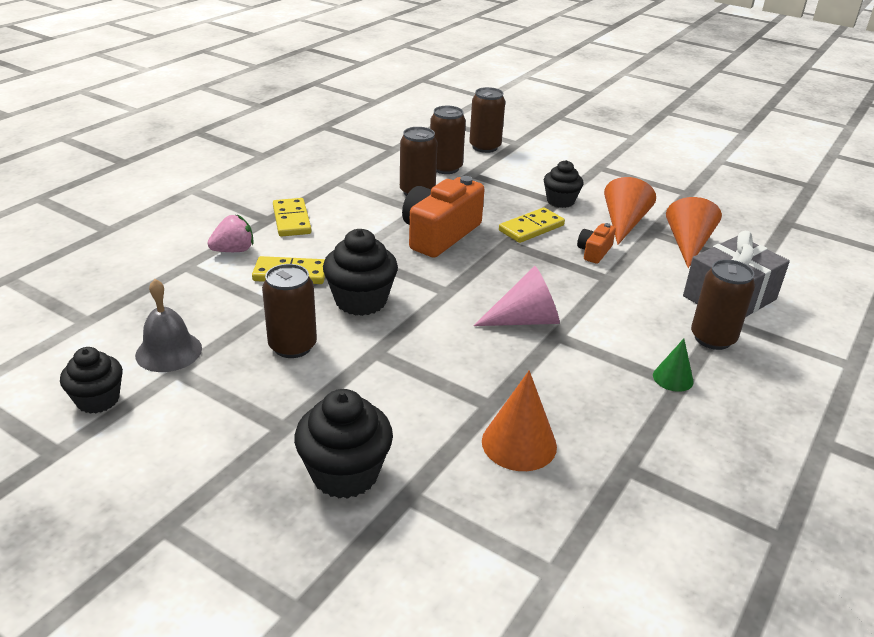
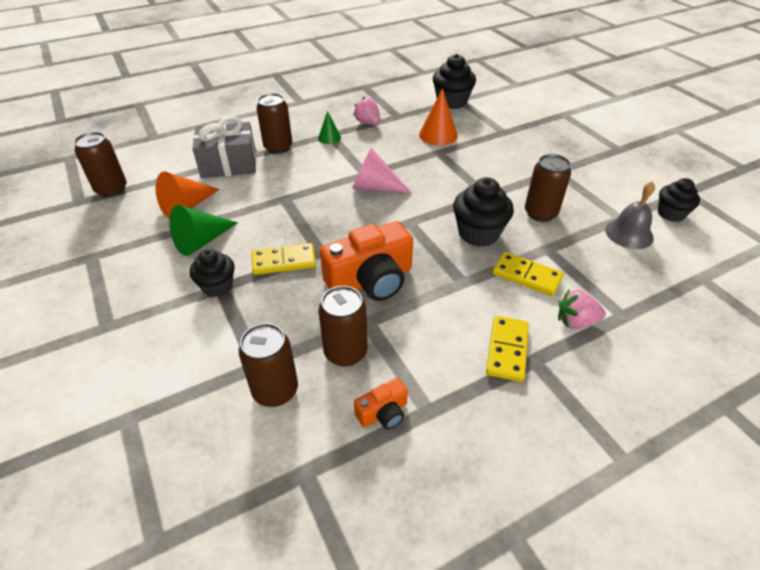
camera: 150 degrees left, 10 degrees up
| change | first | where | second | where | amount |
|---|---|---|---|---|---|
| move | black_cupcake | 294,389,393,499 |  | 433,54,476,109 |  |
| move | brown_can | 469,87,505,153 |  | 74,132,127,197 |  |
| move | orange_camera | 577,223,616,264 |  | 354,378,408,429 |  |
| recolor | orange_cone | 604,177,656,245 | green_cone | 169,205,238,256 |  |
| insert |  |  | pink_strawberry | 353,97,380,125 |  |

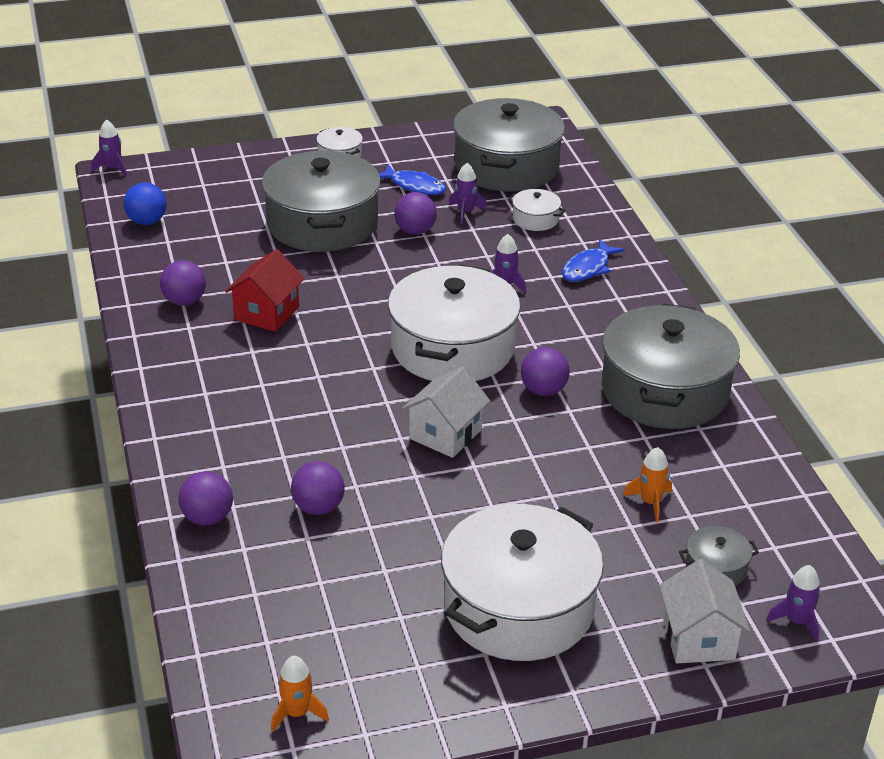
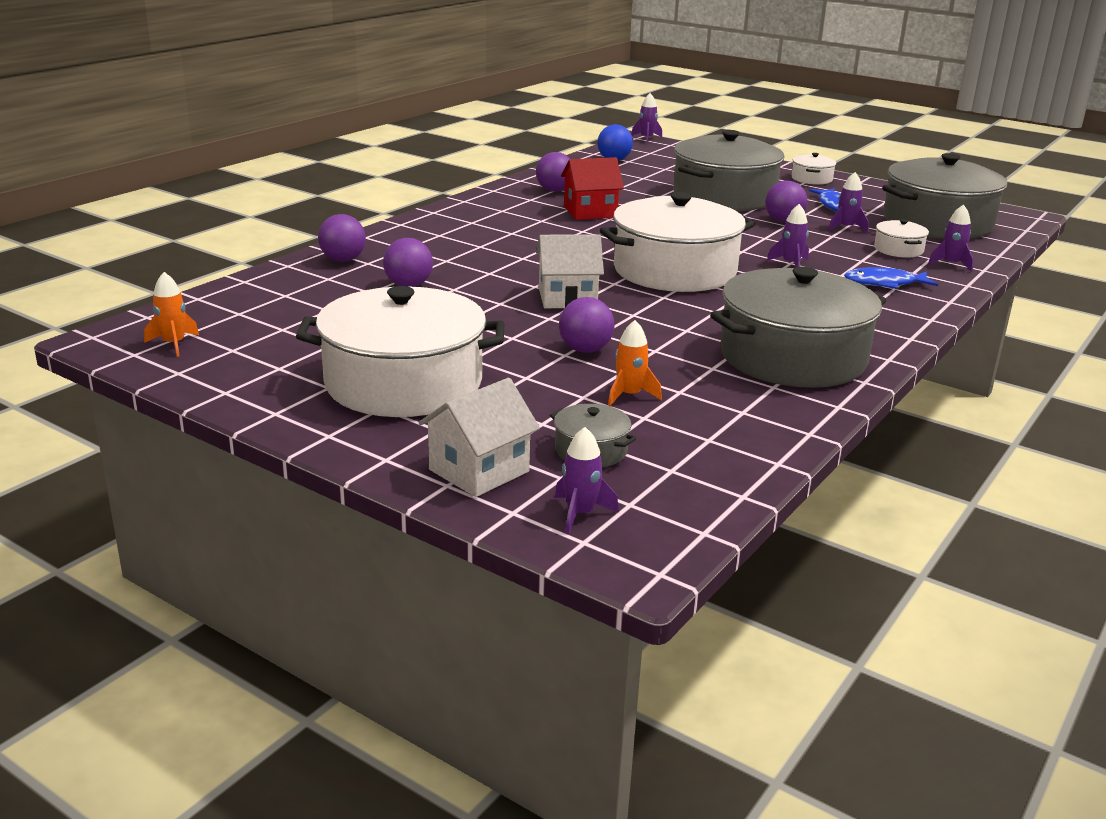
camera: 50 degrees right, 10 degrees down
| change | first | where | second | where | amount |
|---|---|---|---|---|---|
| move | purple_ball | 521,347,569,396 |  | 559,297,615,353 |  |
| insert |  |  | purple_rocket | 928,204,974,272 |  |

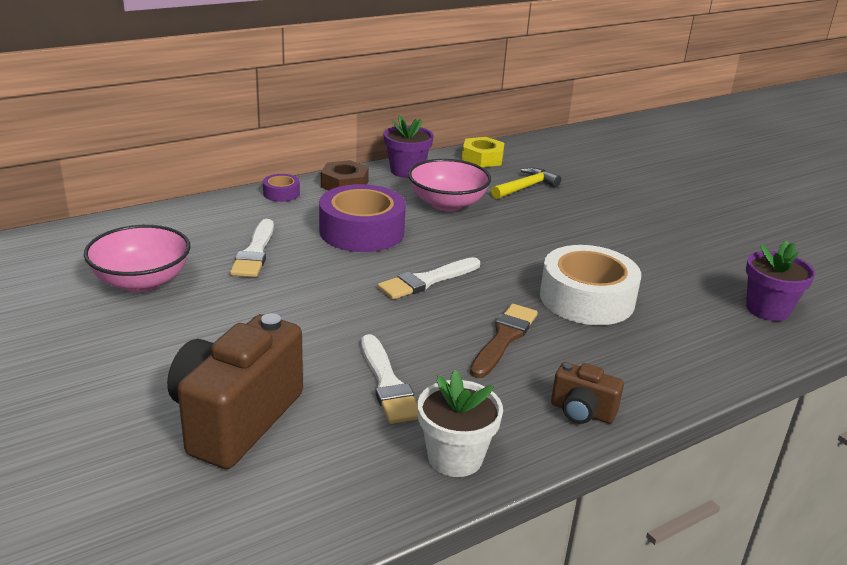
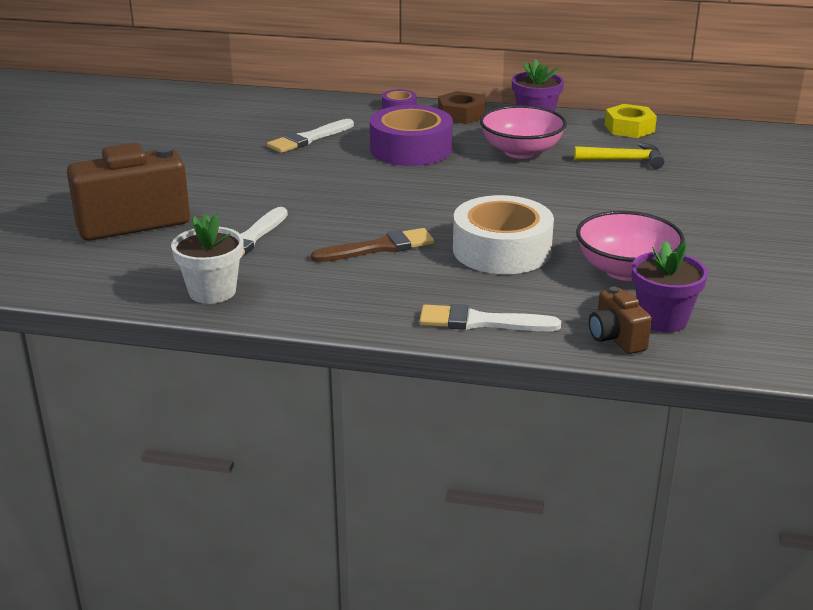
camera: 45 degrees right, 0 degrees up
| change | first | where | second | where | amount |
|---|---|---|---|---|---|
| move | pink_bowl | 84,225,190,292 |  | 576,211,685,281 |  |
| move | white_brush | 378,257,480,300 |  | 419,304,561,331 |  |
| move | brown_camera | 551,362,624,424 |  | 589,287,652,354 |  |

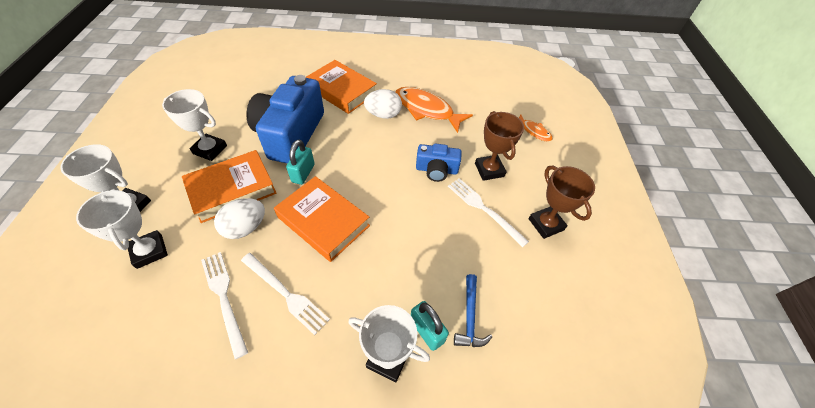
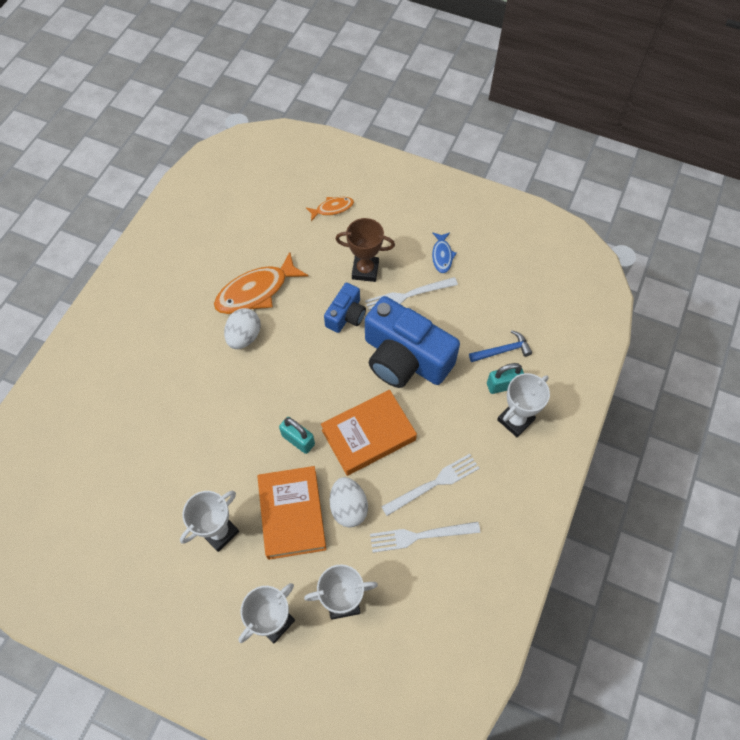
camera: 65 degrees left, 10 degrees up
| change | first | where | second | where | amount |
|---|---|---|---|---|---|
| move | blue_camera | 246,75,324,164 |  | 365,296,460,388 |  |
| delete | orange_book | 306,60,377,114 |  |  |  |
| rotate | blue_hammer | 454,274,492,347 |  | 469,330,532,362 | 45 degrees counterclockwise |
| replace | brown_trophy | 529,165,595,239 | blue_fish | 432,232,457,273 |  |

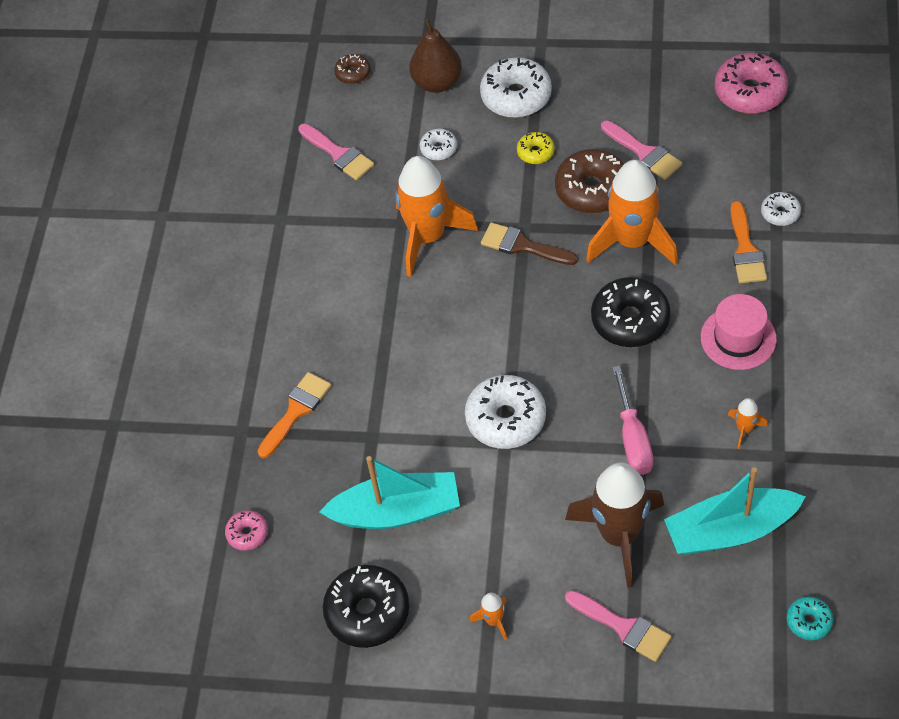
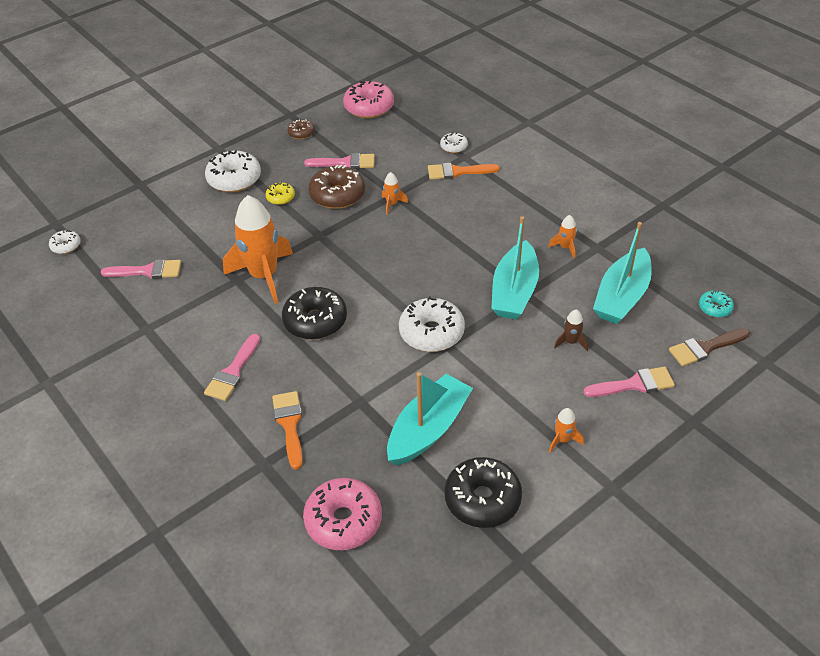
camera: 50 degrees left, 10 degrees down
| change | first | where | second | where | amount |
|---|---|---|---|---|---|
| resize | pink_donut | 225,510,268,551 |  | 303,478,382,550 | x1.94 |
| move | brown_donut | 334,54,371,84 |  | 288,119,315,139 |  |
| delete | brown_pear | 409,19,462,93 |  |  |  |
| move | white_donut | 420,129,457,161 |  | 49,230,81,254 |  |
| move | brown_brush | 481,222,578,265 |  | 669,328,750,366 |  |
| resize | brown_rocket | 565,463,664,588 |  | 554,310,588,351 | x0.42 |
| resize | orange_rocket | 586,160,678,265 |  | 382,172,408,215 | x0.42 |
| move | black_donut | 591,277,670,347 |  | 282,287,347,340 |  |
| replace | pink_screwdriver | 612,366,654,475 | turquoise_boat | 491,216,539,319 |  |
| delete | pink_hat | 701,294,777,370 |  |  |  |
| rotate | orange_brush | 730,201,767,283 |  | 428,163,500,180 | 135 degrees clockwise |
| insert |  |  | pink_brush | 204,334,260,401 |  |

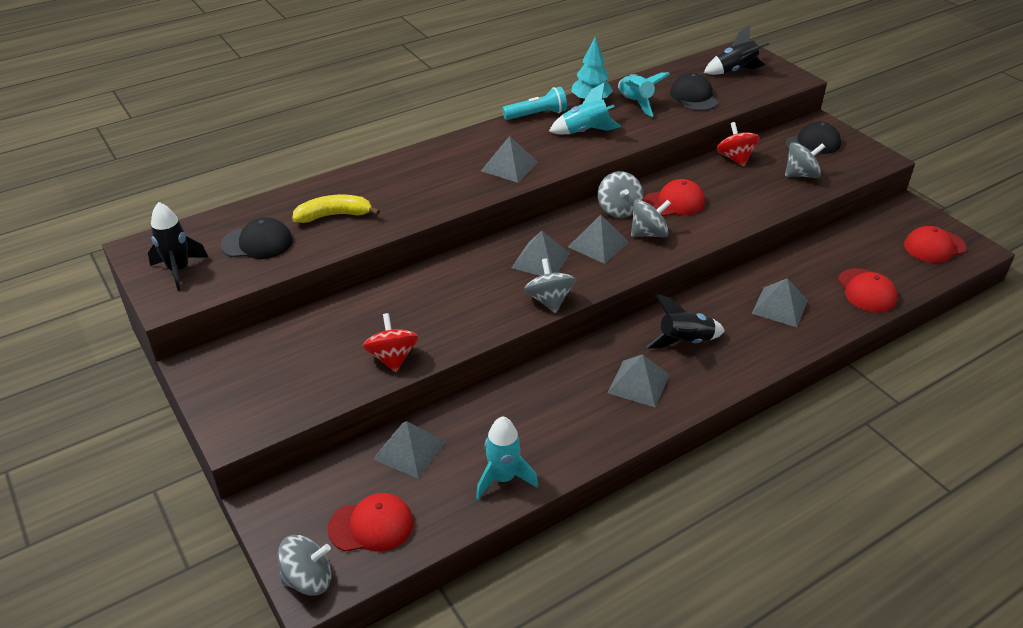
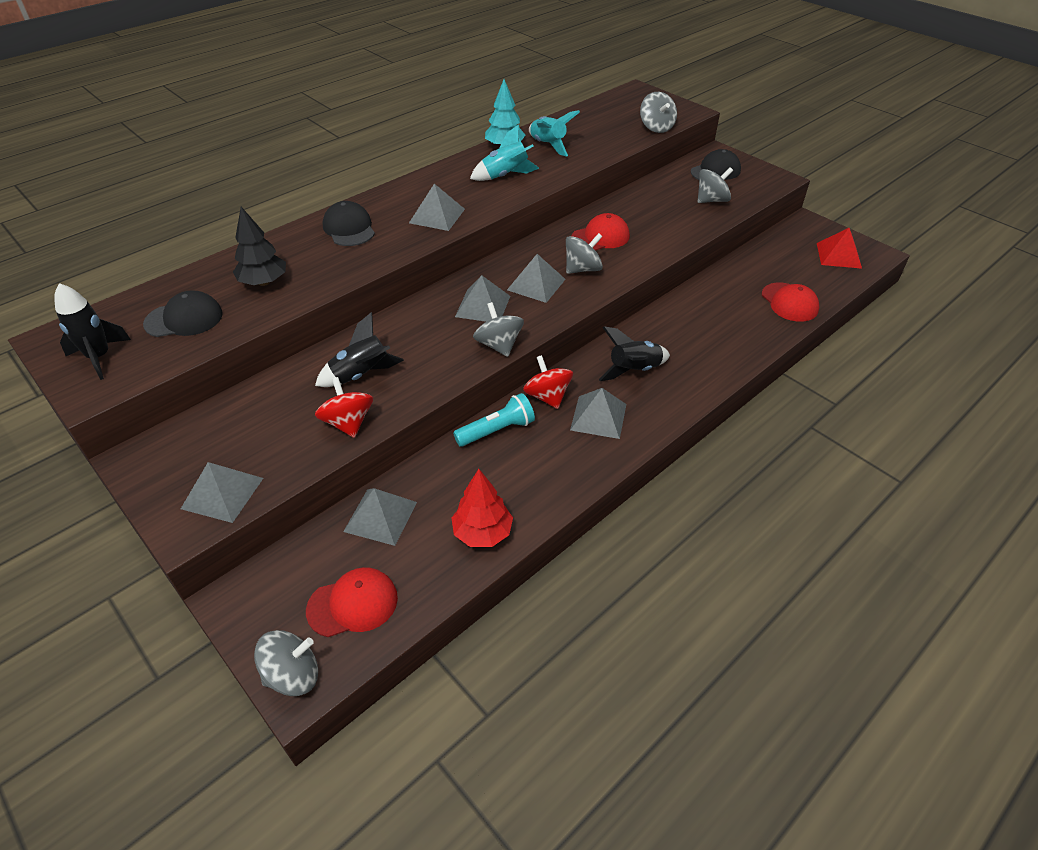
camera: 10 degrees left, 5 degrees up
| change | first | where | second | where | amount |
|---|---|---|---|---|---|
| replace | yellow_banana | 292,195,380,223 | black_tree | 233,207,286,286 |  |
| replace | turquoise_rocket | 476,416,538,499 | red_tree | 452,469,513,547 |  |
| move | turquoise_flashlight | 502,87,567,120 |  | 453,393,535,447 |  |
| move | grey_spinning_top | 598,171,643,218 |  | 640,92,677,133 |  |
| move | black_cap | 670,73,718,111 |  | 323,201,375,246 |  |
| move | black_rocket | 704,25,769,75 |  | 315,312,404,387 |  |
| move | red_spinning_top | 716,122,760,166 |  | 523,355,573,409 |  |
| move | grey_pyramid | 752,278,808,327 |  | 181,462,263,523 |  |
| replace | red_cap | 904,226,966,263 | red_pyramid | 817,228,862,269 |  |

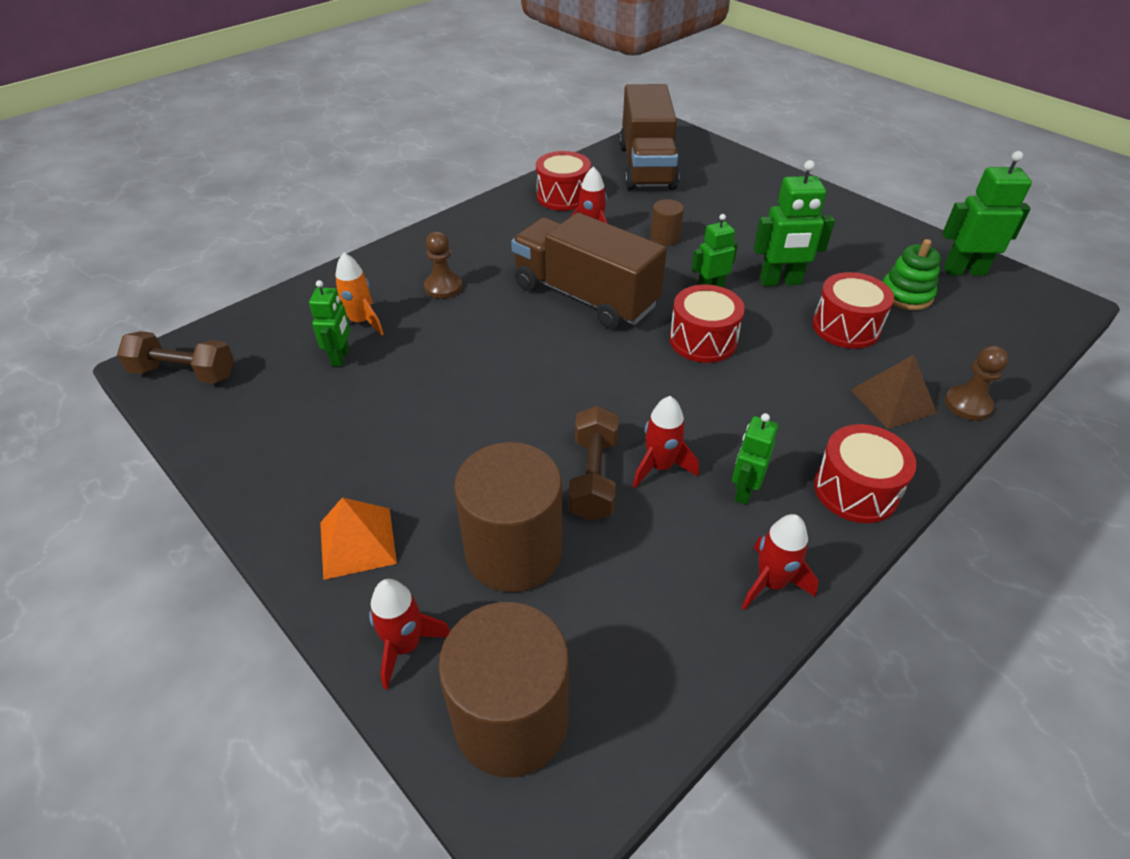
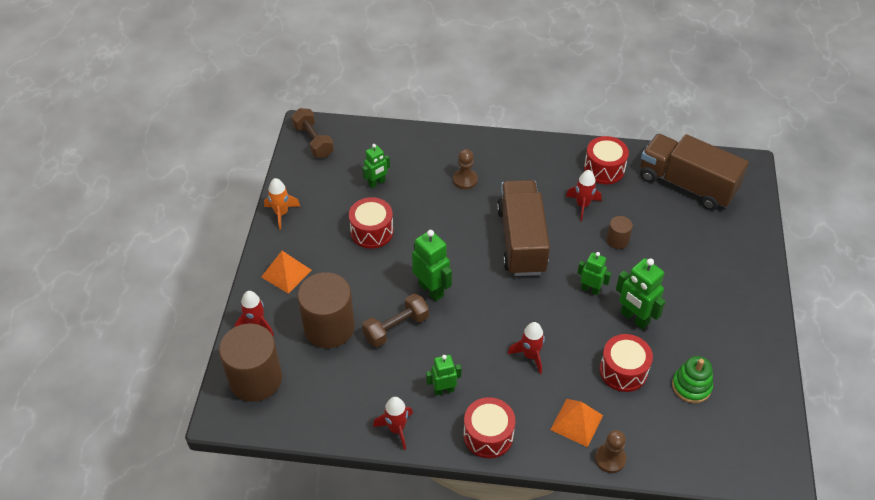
camera: 50 degrees right, 5 degrees up
| change | first | where | second | where | amount |
|---|---|---|---|---|---|
| move | orange_rocket | 335,253,384,336 |  | 264,178,300,230 |  |
| rotate | brown_truck | 619,84,679,190 |  | 641,134,749,210 | 75 degrees clockwise |
| move | red_rocket | 633,396,699,488 |  | 508,322,545,374 |  |
| move | red_drum | 669,285,745,363 |  | 349,197,394,249 |  |
| recolor | brown_pyramid | 851,355,937,429 | orange_pyramid | 550,399,603,447 |  |
| move | green_robot | 942,151,1032,276 |  | 412,230,452,301 |  |

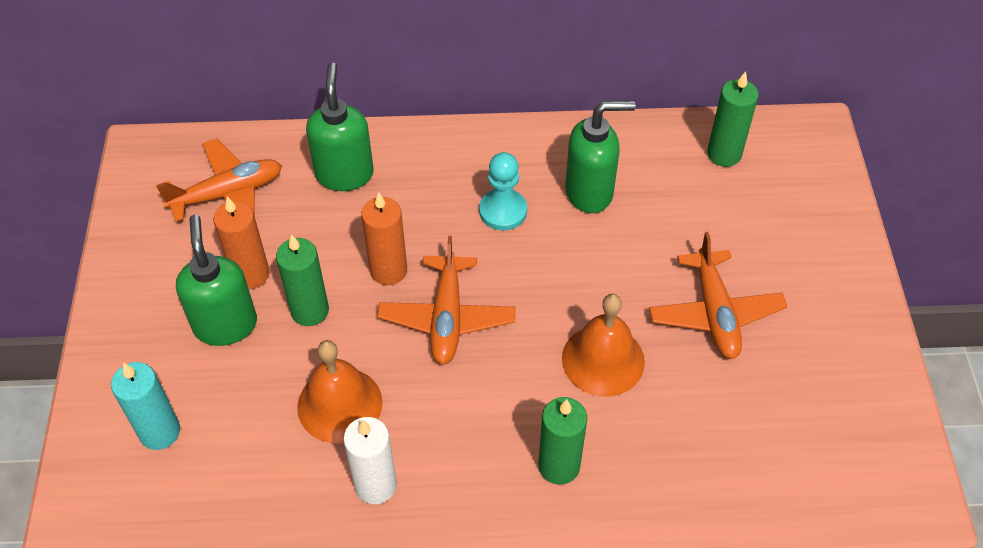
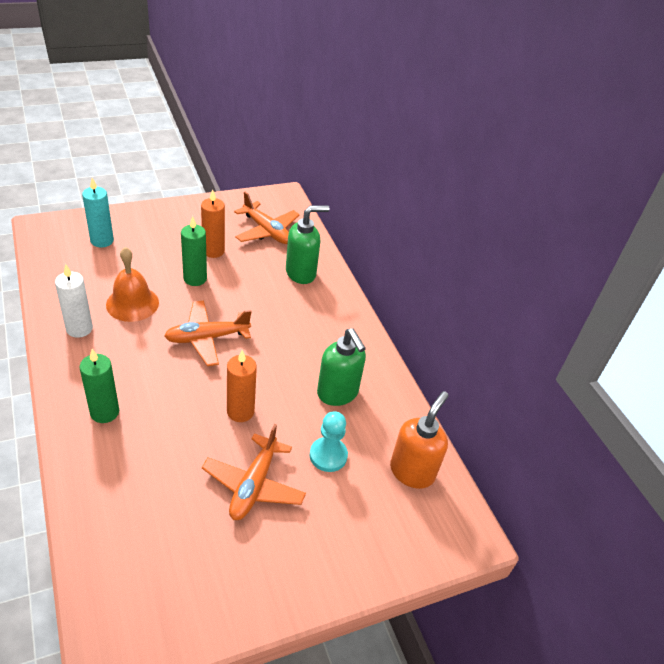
camera: 65 degrees right, 10 degrees down
| change | first | where | second | where | amount |
|---|---|---|---|---|---|
| delete | green_soap_dispenser | 176,215,257,346 |  |  |  |
| move | orange_candle | 361,192,407,285 |  | 227,350,257,422 |  |
| move | turquoise_pawn | 479,152,527,230 |  | 310,411,348,472 |  |
| delete | orange_bell | 562,294,645,397 |  |  |  |
| rotate | orange_plane | 649,232,787,359 |  | 202,424,306,520 | 45 degrees counterclockwise |
| replace | green_candle | 707,71,759,167 | orange_soap_dispenser | 390,391,449,489 |  |

